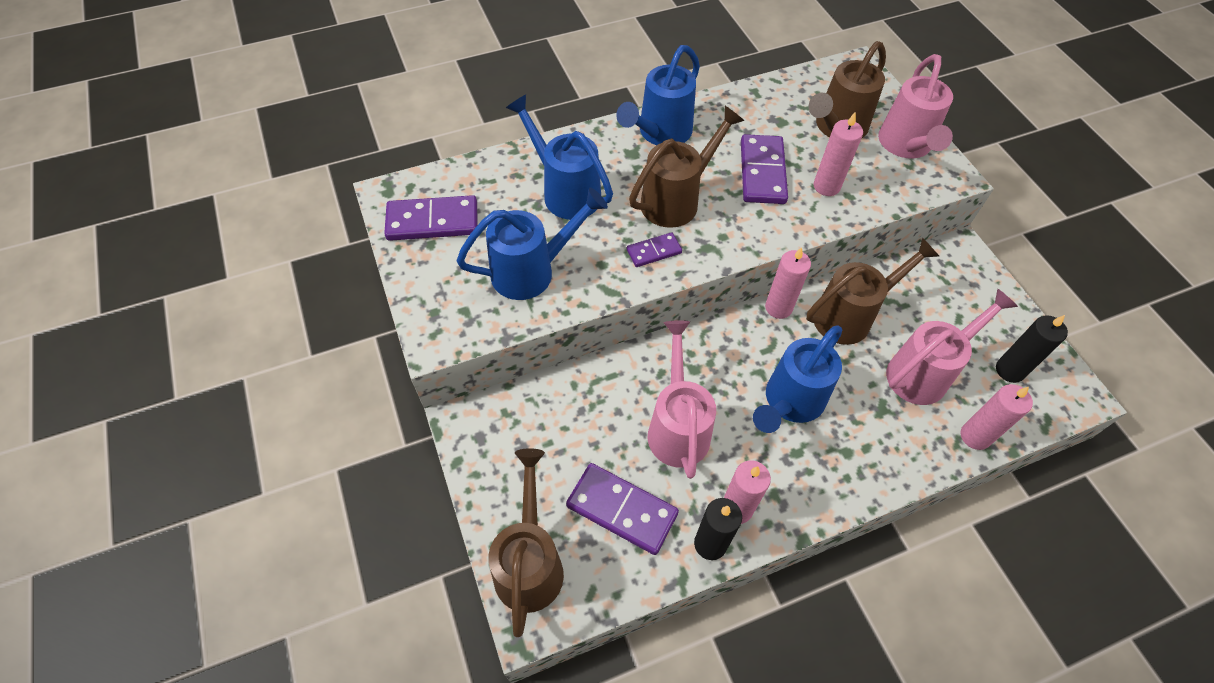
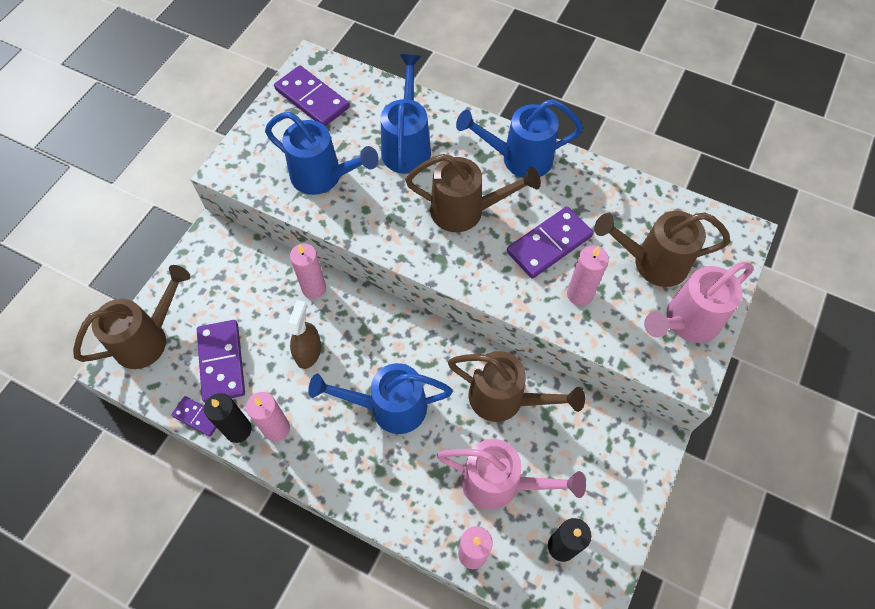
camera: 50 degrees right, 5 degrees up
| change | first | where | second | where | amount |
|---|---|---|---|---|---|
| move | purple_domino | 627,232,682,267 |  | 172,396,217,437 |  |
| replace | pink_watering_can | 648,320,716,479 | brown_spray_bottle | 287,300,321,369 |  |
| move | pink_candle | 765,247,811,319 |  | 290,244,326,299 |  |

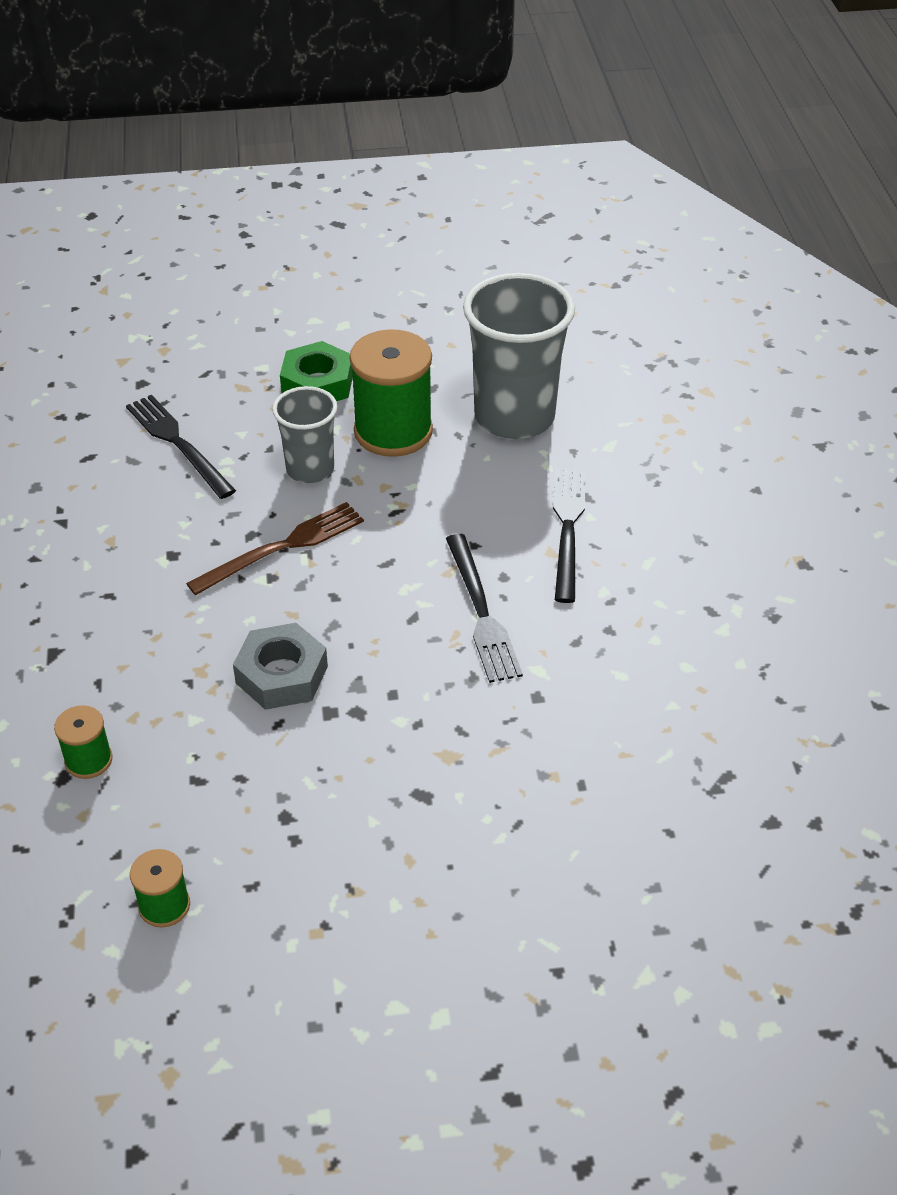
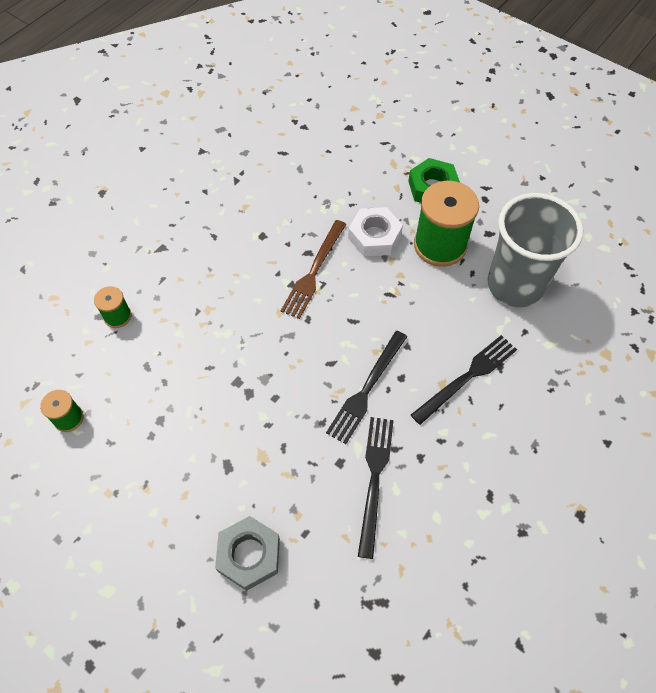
camera: 45 degrees right, 15 degrees up
| change | first | where | second | where | amount |
|---|---|---|---|---|---|
| move | black_fork | 126,395,236,499 |  | 358,417,394,559 |  |
| rotate | brown_fork | 186,502,364,595 |  | 281,220,346,319 | 105 degrees clockwise |
| move | grey_nut | 233,623,328,710 |  | 215,516,280,591 |  |
| replace | grey_cup | 272,386,338,483 | white_nut | 348,207,403,256 |  |

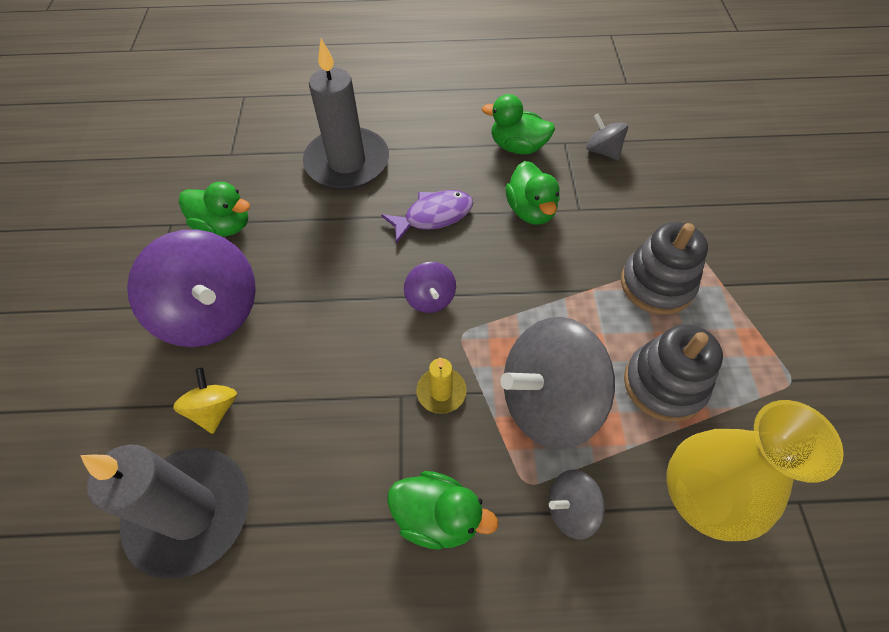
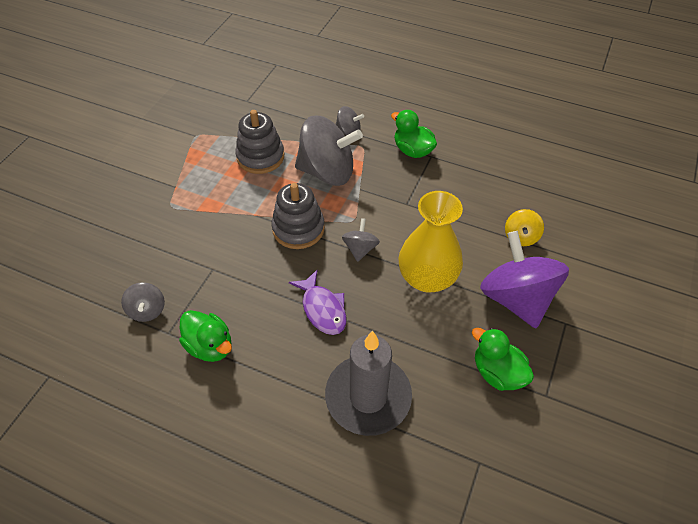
camera: 155 degrees left, 5 degrees down
| change | first | where | second | where | amount |
|---|---|---|---|---|---|
| delete | grey_candle | 80,445,249,579 |  |  |  |
| rotate | purple_fish | 381,190,473,244 |  | 289,270,347,335 | 120 degrees counterclockwise |
| recolor | purple_spinning_top | 404,262,456,313 | grey_spinning_top | 342,218,380,262 |  |
| delete | yellow_candle | 416,357,467,414 |  |  |  |
| delete | green_duck | 505,161,560,225 |  |  |  |
| move | grey_stacking_toy | 621,222,708,315 |  | 271,183,325,249 |  |
| move | yellow_vase | 666,400,844,541 |  | 399,191,463,292 |  |

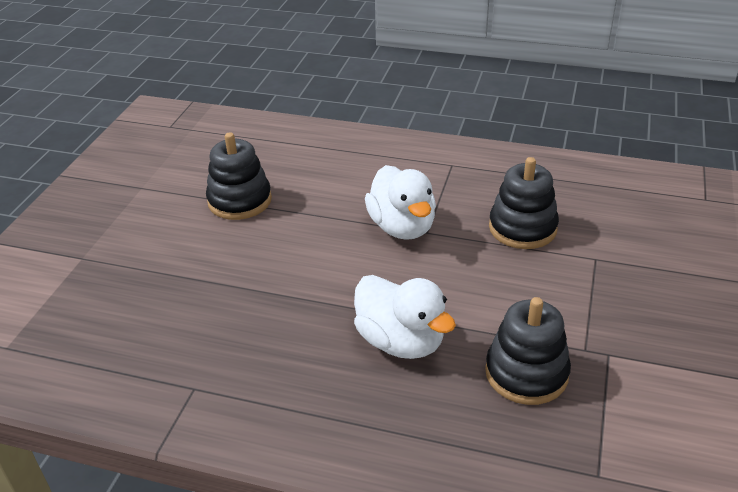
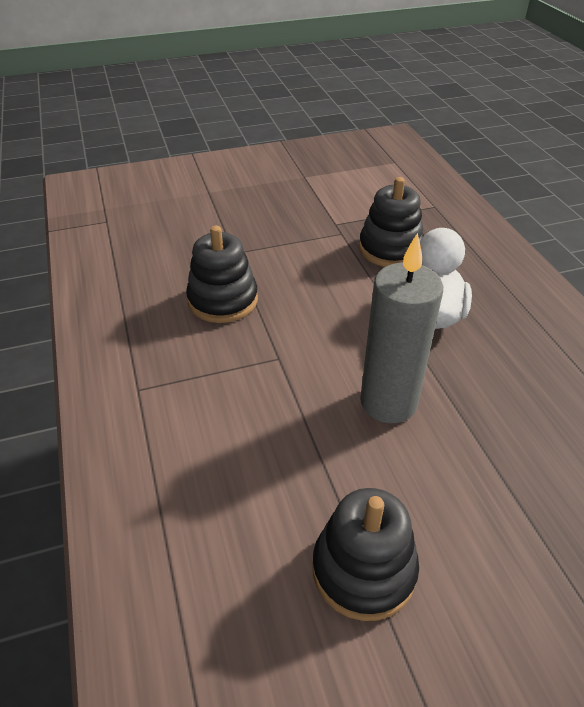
camera: 125 degrees left, 5 degrees up
| change | first | where | second | where | amount |
|---|---|---|---|---|---|
| delete | white_duck | 365,165,436,240 |  |  |  |
| insert |  |  | grey_candle | 360,233,443,423 |  |

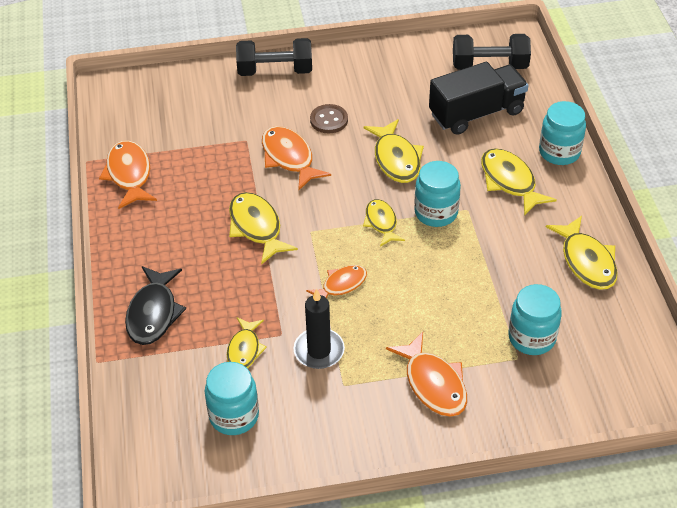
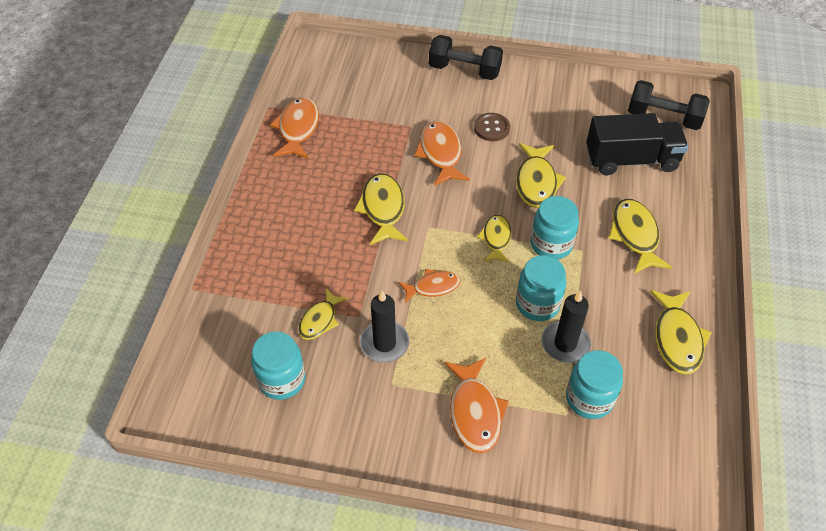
camera: 20 degrees right, 5 degrees up
| change | first | where | second | where | amount |
|---|---|---|---|---|---|
| delete | black_fish | 125,266,186,345 |  |  |  |
| move | turquoise_jar | 539,101,586,165 |  | 516,255,567,321 |  |
| insert |  |  | black_candle | 541,290,591,363 |  |

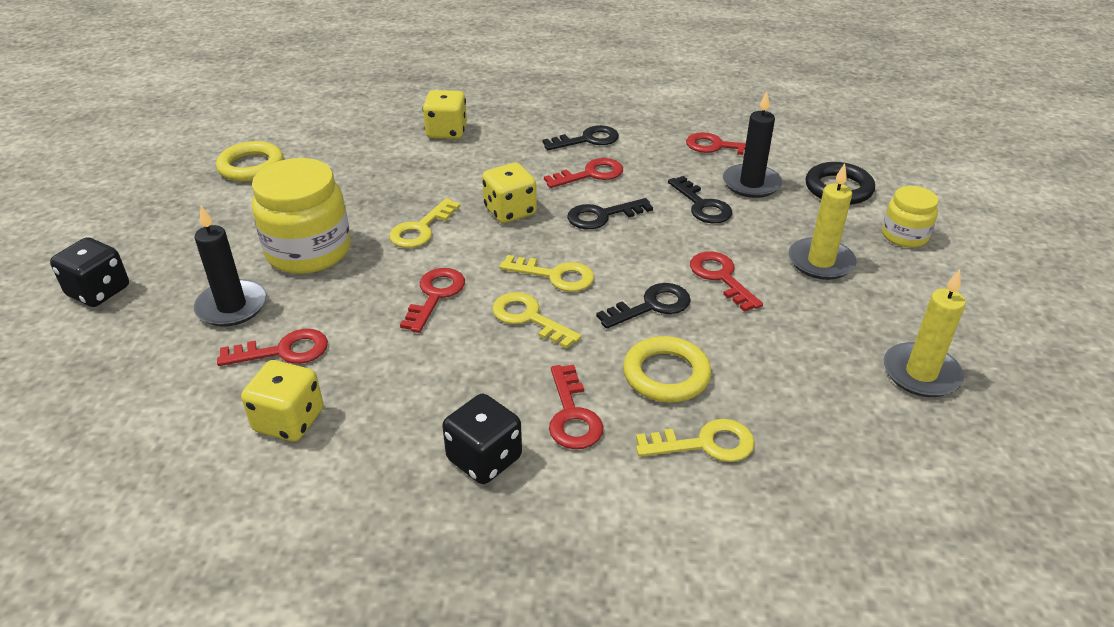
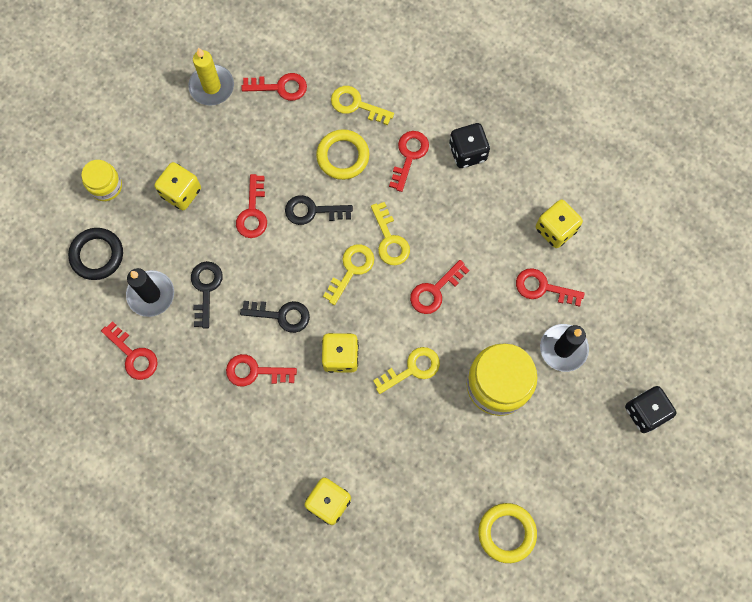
camera: 150 degrees left, 35 degrees up
| change | first | where | second | where | amount |
|---|---|---|---|---|---|
| rotate | yellow_key | 499,255,594,292 |  | 323,244,374,305 | 75 degrees clockwise |
| delete | black_key | 543,125,619,150 |  |  |  |
| replace | yellow_candle | 789,163,857,280 | yellow_dice | 154,162,201,210 |  |
| insert |  |  | red_key | 241,73,307,101 |  |

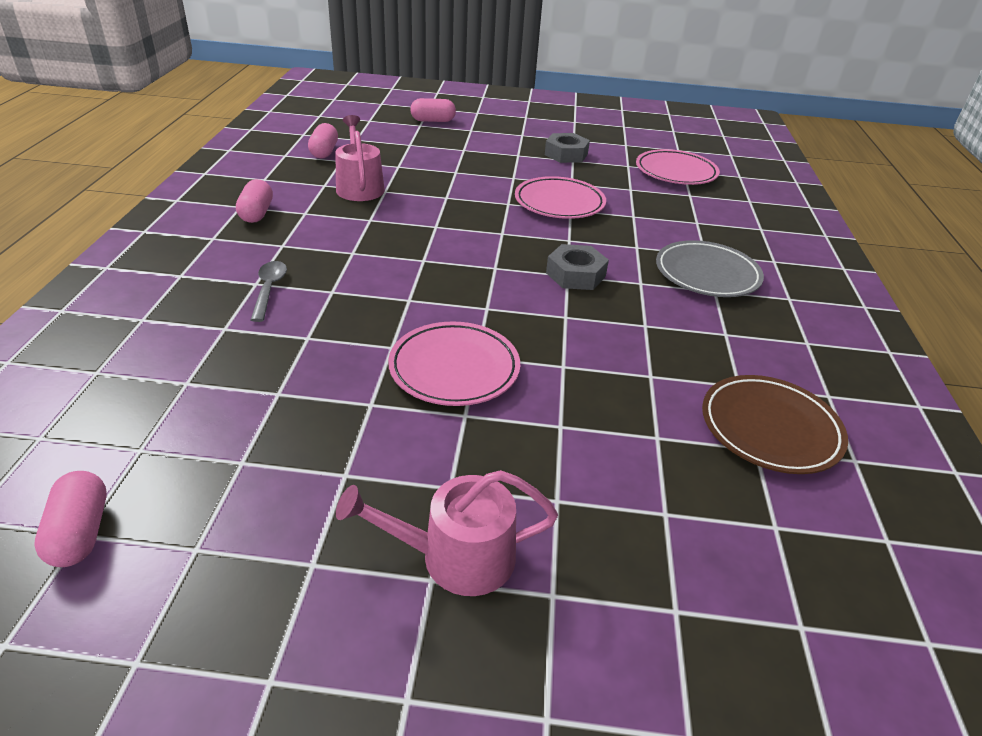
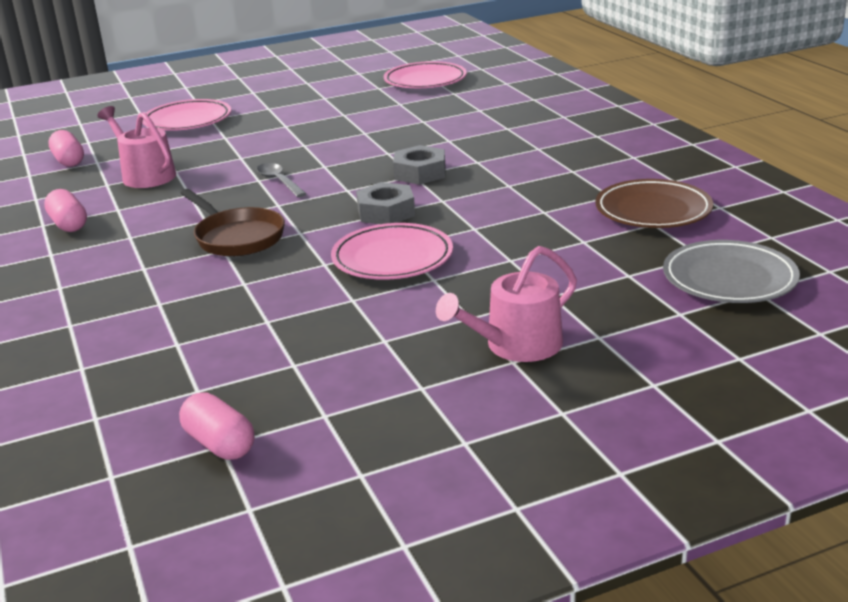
camera: 25 degrees left, 10 degrees down
| change | first | where | second | where | amount |
|---|---|---|---|---|---|
| move | grey_spoon | 251,261,287,322 |  | 257,163,307,197 |  |
| delete | pink_capsule | 410,98,456,122 |  |  |  |
| move | pink_plate | 515,176,606,219 |  | 142,99,231,131 |  |
| move | grey_nut | 545,133,590,163 |  | 356,182,415,224 |  |
| move | grey_plate | 656,240,764,297 |  | 663,240,800,303 |  |
| insert |  |  | brown_pan | 180,189,285,257 |  |

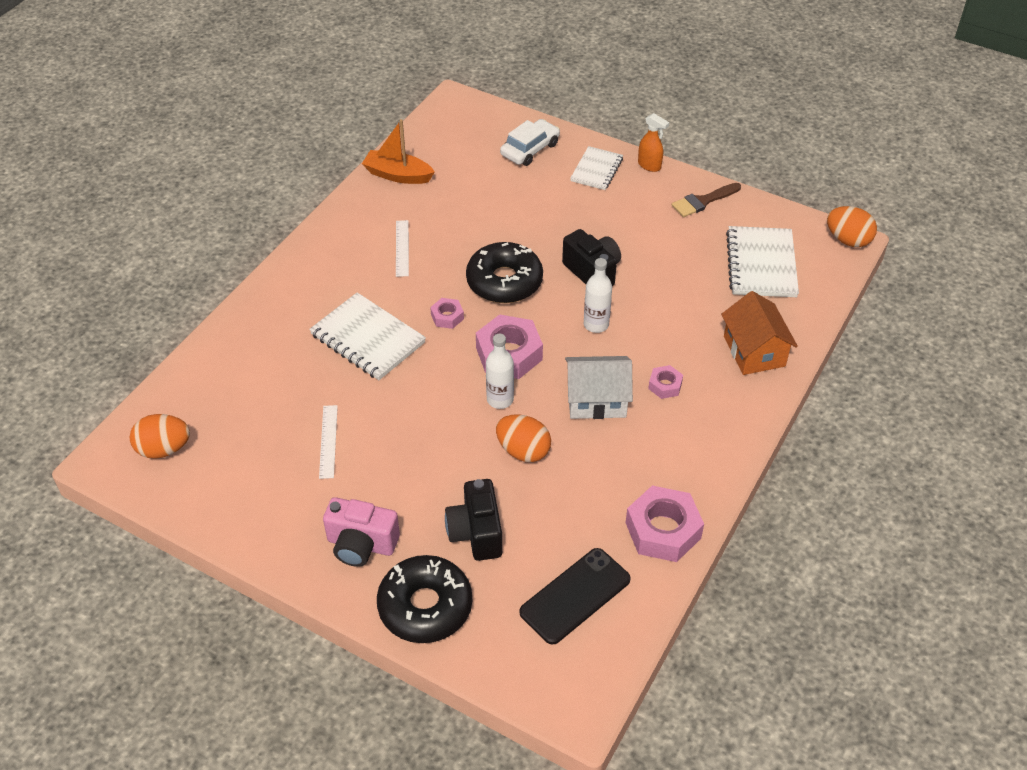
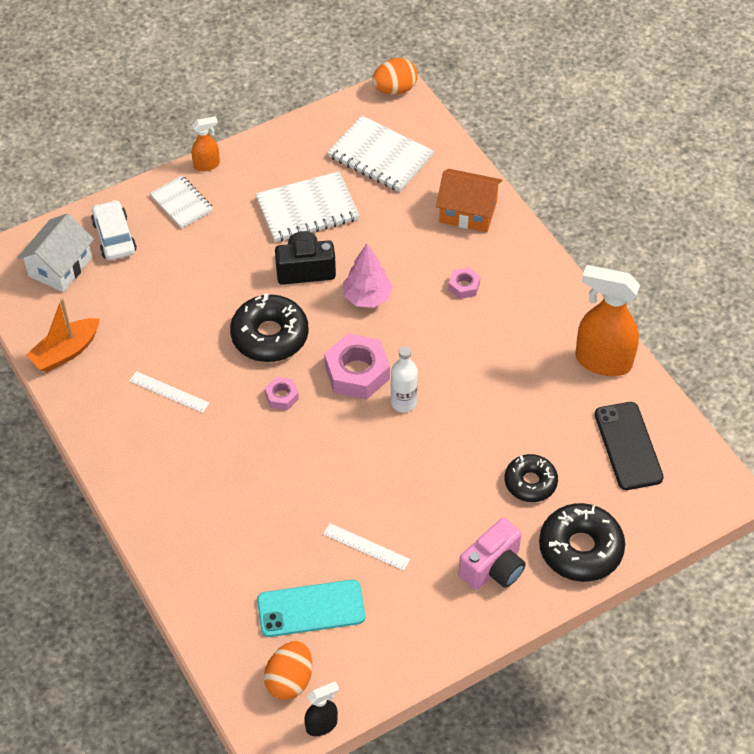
camera: 60 degrees left, 5 degrees up
| change | first | where | second | where | amount |
|---|---|---|---|---|---|
| move | white_notebook | 309,293,426,380 |  | 255,171,360,242 |  |
| replace | black_camera | 445,479,502,561 | black_donut | 505,454,558,502 |  |
| delete | orange_egg | 496,414,551,462 |  |  |  |
| move | white_house | 565,356,633,419 |  | 17,213,94,292 |  |
| replace | white_bottle | 584,258,612,333 | pink_tree | 343,243,393,308 |  |
| replace | pink_nut | 626,485,704,562 | orange_spray_bottle | 575,265,640,376 |  |
| delete | brown_brush | 672,183,741,217 |  |  |  |
| insert |  |  | turquoise_phone | 257,580,365,637 |  |
| insert |  |  | black_spray_bottle | 304,681,339,736 |  |

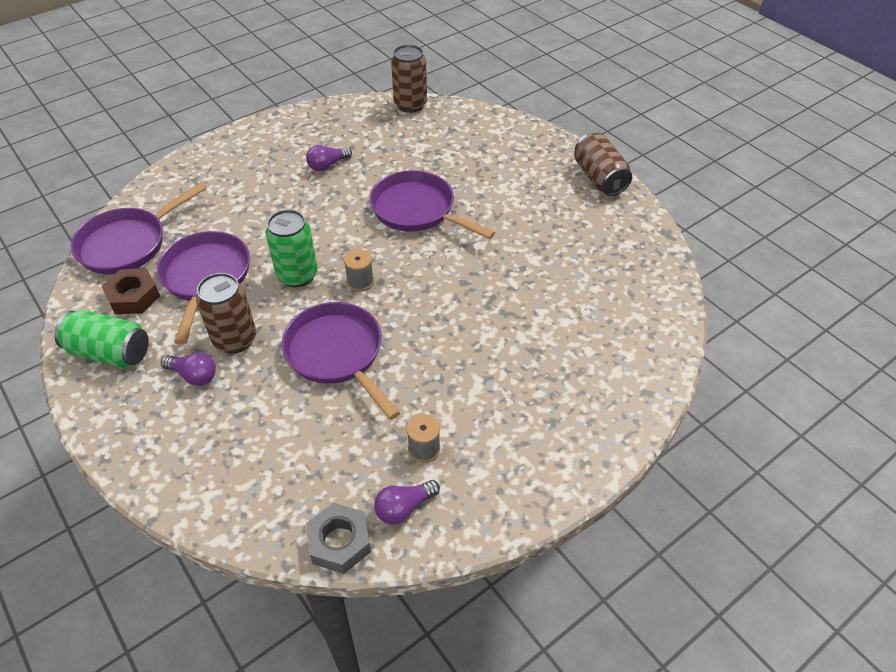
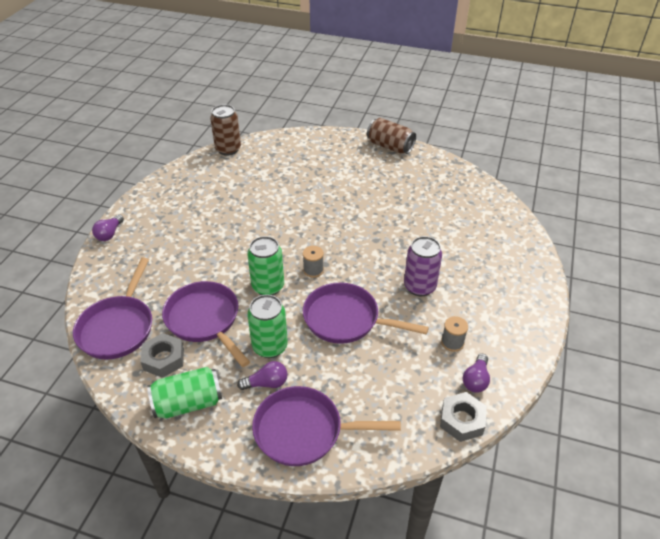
camera: 35 degrees left, 5 degrees down
| change | first | where | second | where | amount |
|---|---|---|---|---|---|
| recolor | brown_nut | 102,268,160,314 | grey_nut | 140,333,184,378 |  |
| recolor | brown_can | 196,273,256,354 | green_can | 247,295,288,358 |  |
| move | purple_light_bulb | 306,145,352,171 |  | 92,214,124,241 |  |
| move | purple_pan | 369,170,495,239 |  | 252,386,401,466 |  |
| insert |  |  | purple_can | 404,236,442,296 |  |

